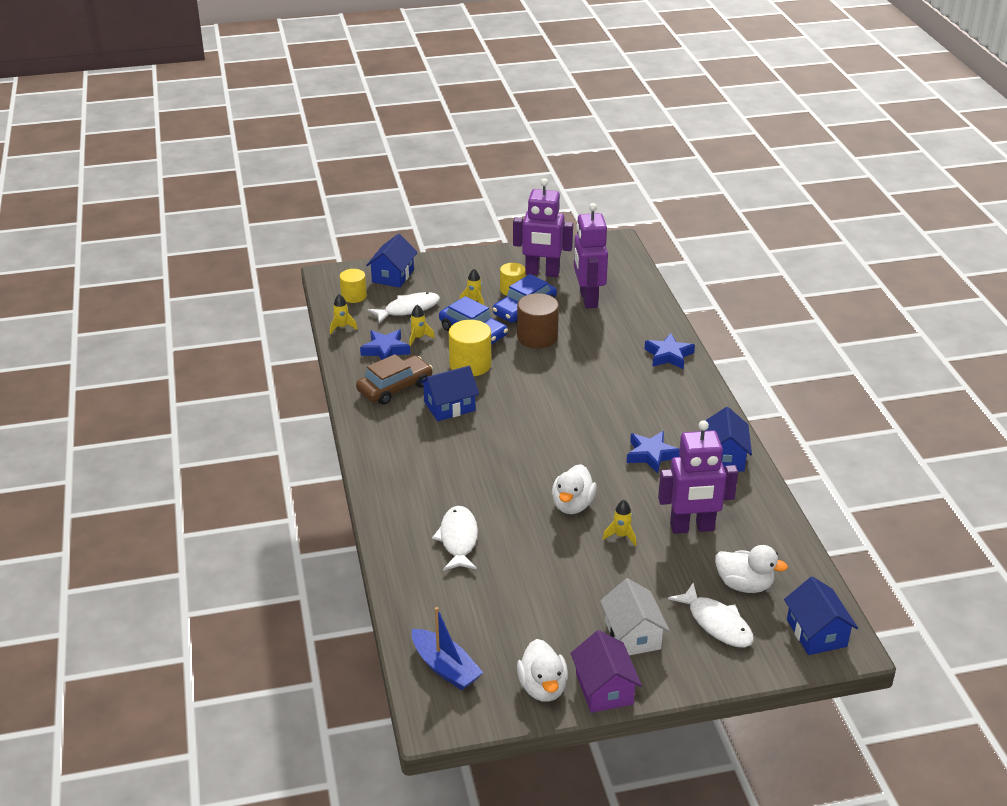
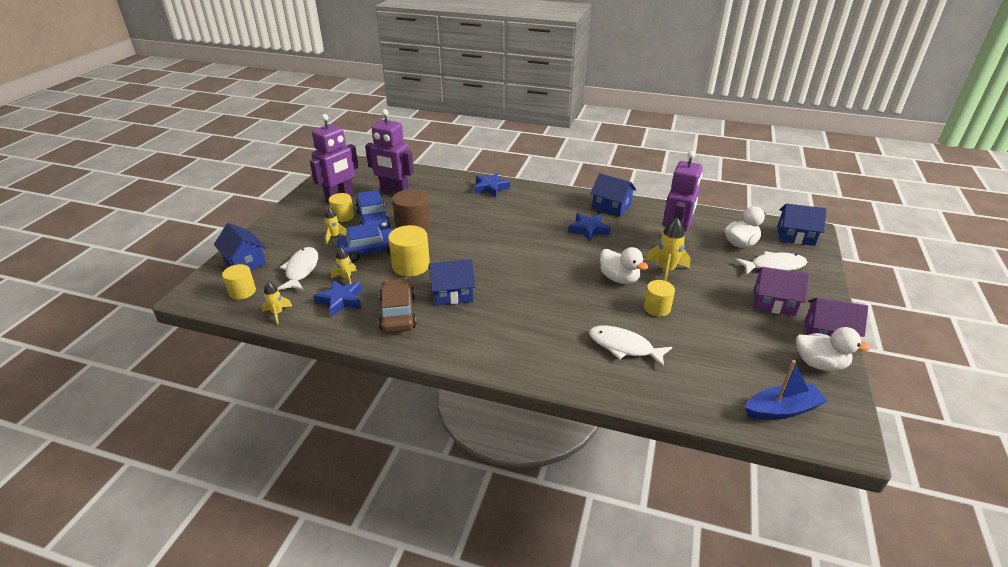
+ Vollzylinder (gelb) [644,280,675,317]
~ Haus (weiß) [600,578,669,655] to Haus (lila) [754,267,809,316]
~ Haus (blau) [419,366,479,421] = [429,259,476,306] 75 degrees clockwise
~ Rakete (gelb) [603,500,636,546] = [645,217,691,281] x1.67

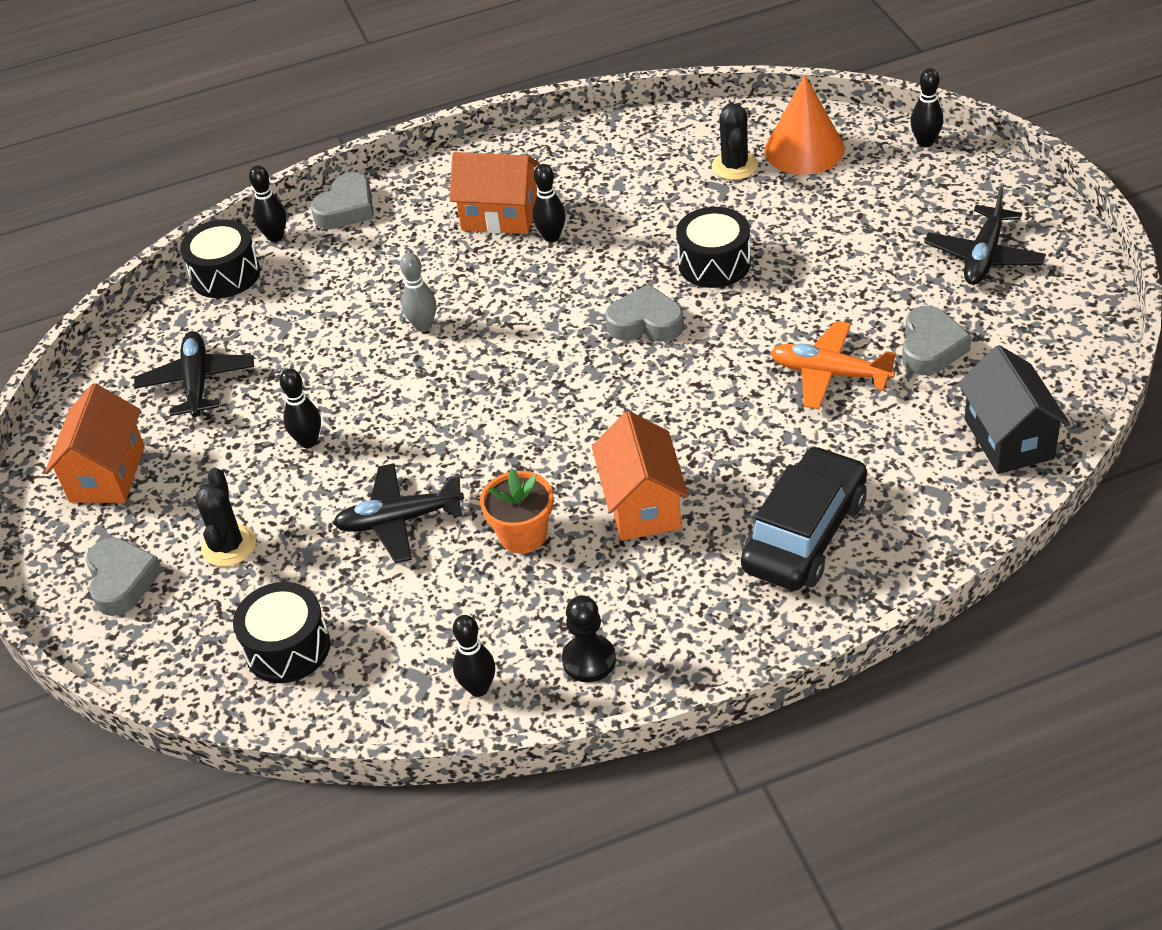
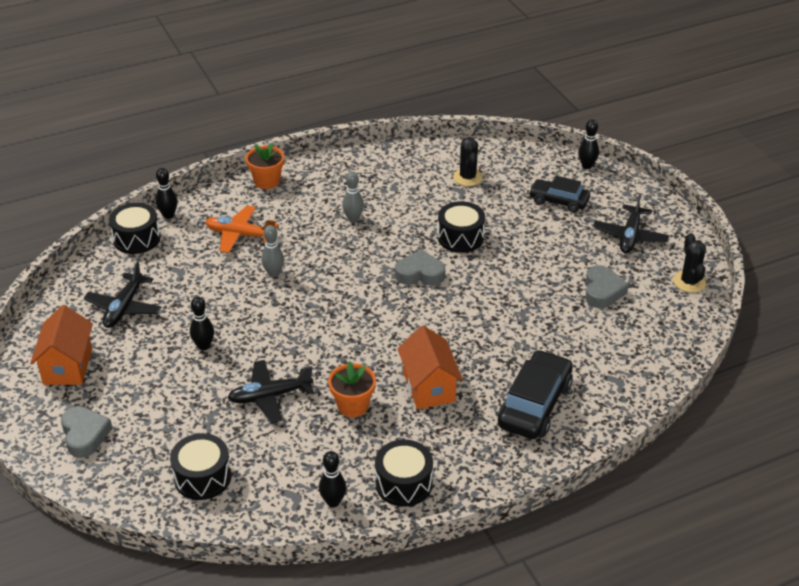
- Herz (grau) [311,172,374,229]
- Haus (orange) [449,152,539,234]
- Kegel (orange) [765,75,845,175]
- Haus (schwarz) [958,345,1071,474]
+ Blumentopf (orange) [246,143,284,189]
+ Auto (schwarz) [529,176,590,213]
~ Kaktus (schwarz) [195,468,256,567] to [673,233,706,293]
~ Flugzeug (orange) [770,321,896,409] to [205,205,278,253]
~ Bauer (schwarz) [562,596,616,682] to Trommel (schwarz) [375,439,433,507]
~ Bowlingkegel (schwarz) [532,164,566,242] to Bowlingkegel (grau) [342,171,364,222]
~ Flugzeug (schwarz) [134,331,254,417] = [84,261,161,328] 150 degrees counterclockwise

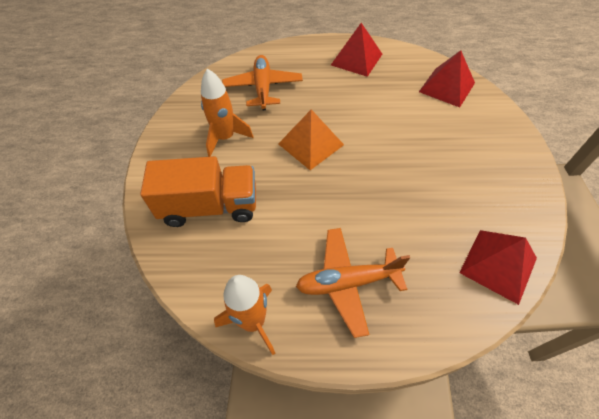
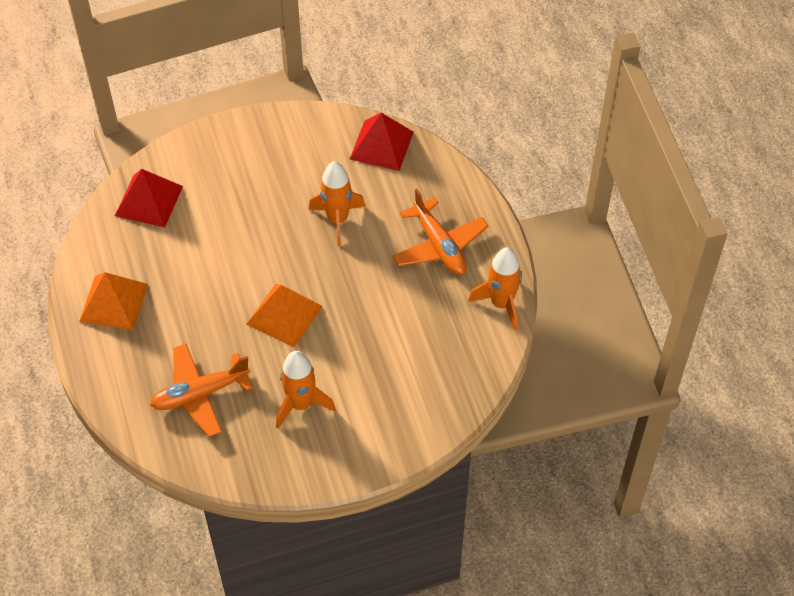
- Lastwagen (orange) [140,156,256,227]
+ Rakete (orange) [309,161,365,246]
~ Pyramide (rot) [331,23,382,77] to Pyramide (orange) [79,272,148,330]

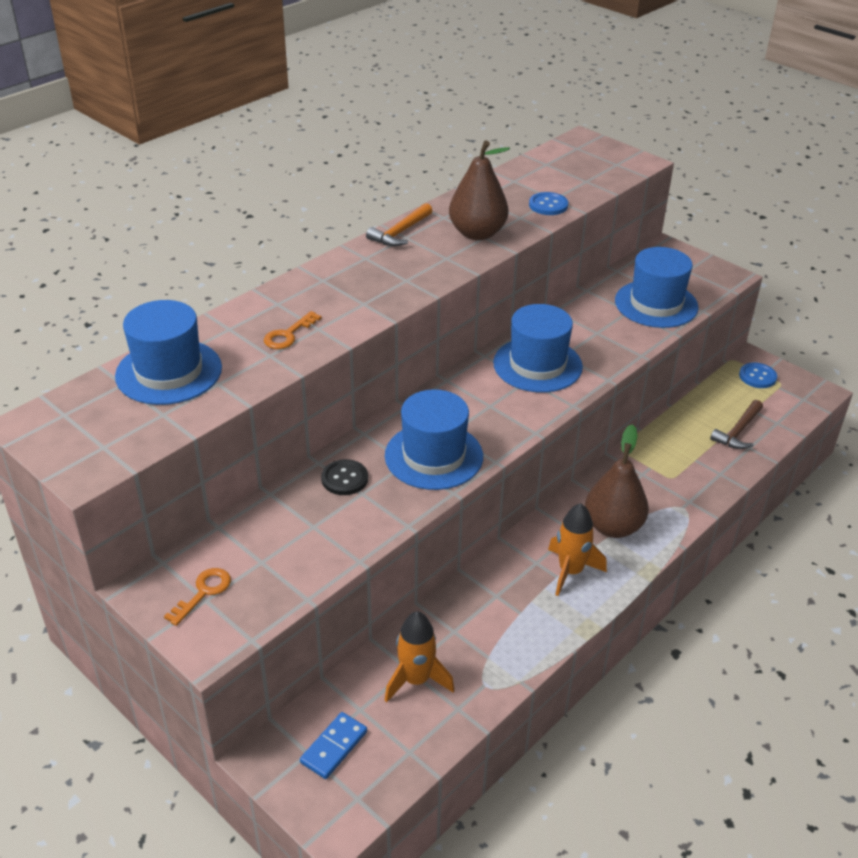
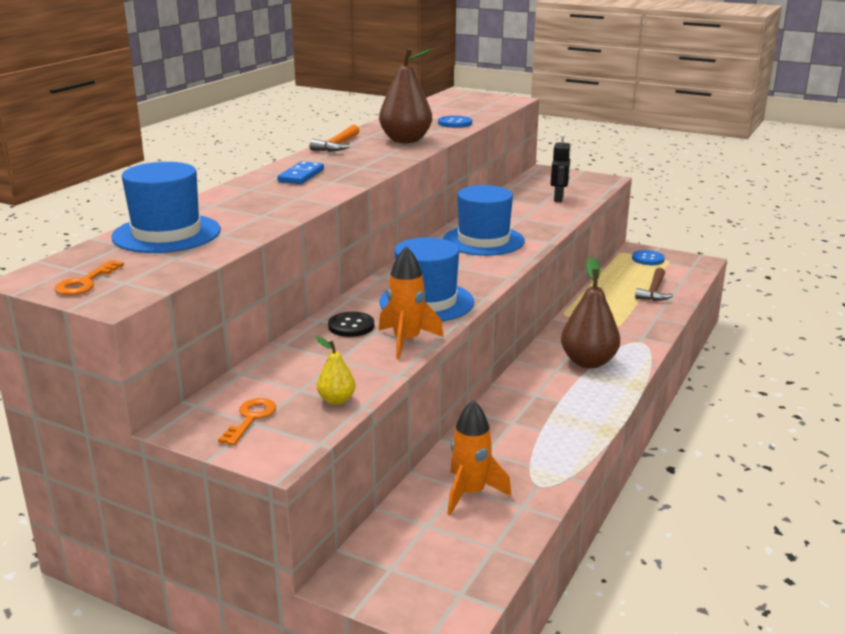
+ Birne (gelb) [316,337,356,405]
~ Schlüssel (orange) [264,311,322,349] to [55,260,124,295]
~ Dominostein (blau) [300,712,367,779] to [277,161,324,184]
~ Rakete (orange) [548,503,607,596] to [379,246,444,359]
~ Hut (blau) [615,247,699,328] to Roboter (schwarz) [551,134,571,202]

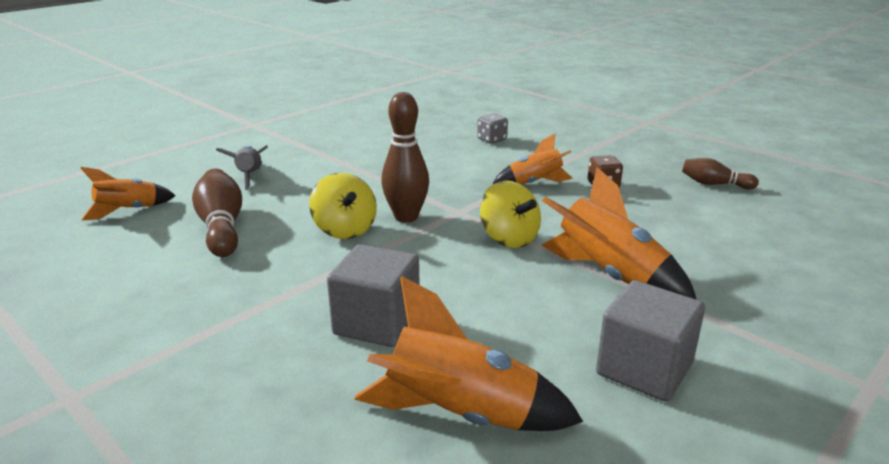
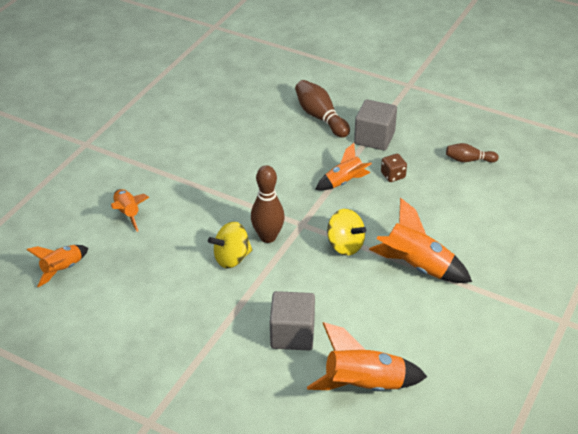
- Spielwürfel (grau) [477,113,508,144]
~ Bowlingkegel (braun) [192,168,242,257] to [295,80,350,138]
~ Kubus (grau) [596,280,705,402] to [354,99,397,151]
~ Rakete (grau) [216,145,268,190] to Rakete (orange) [111,189,149,232]
~ Kreisel (gelb) [309,173,377,239] = [208,222,253,269] 105 degrees clockwise

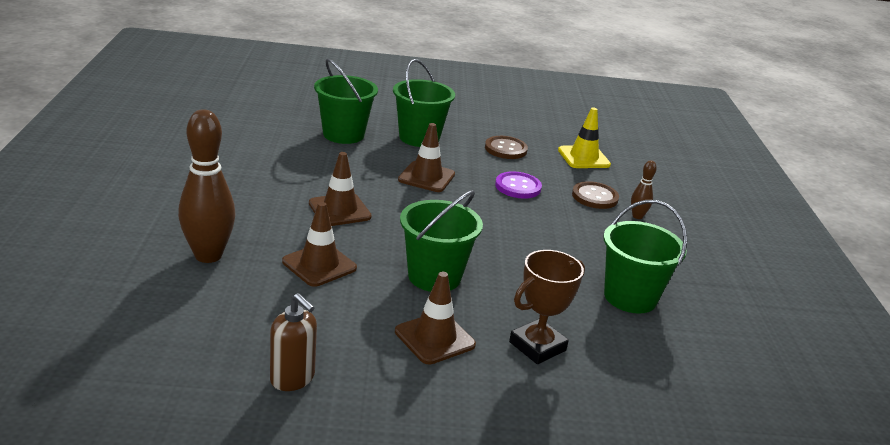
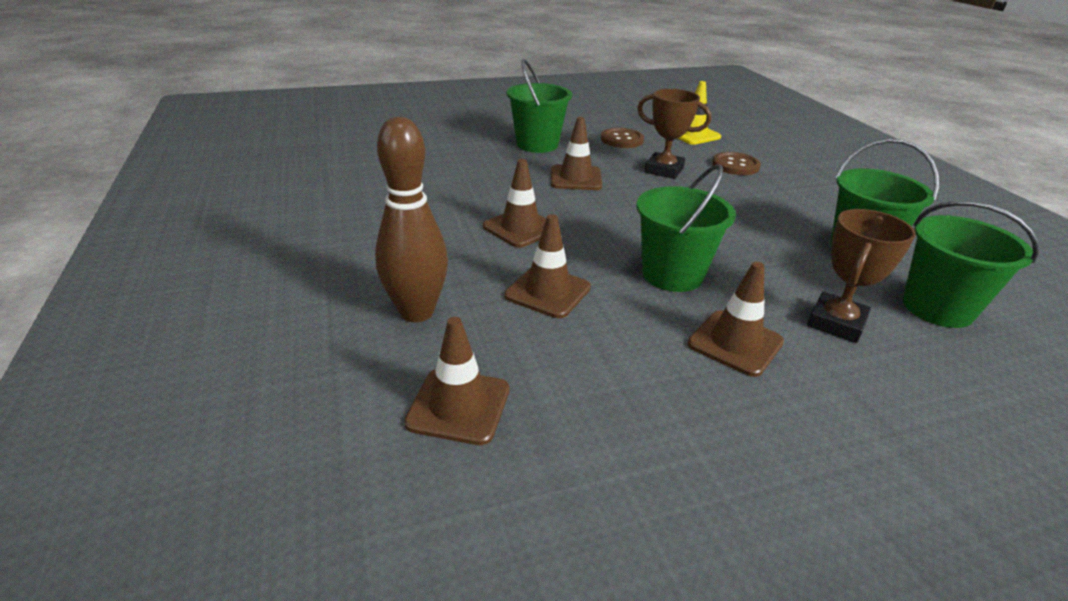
- Seifenspender (braun) [270,293,317,391]
- Bowlingkegel (braun) [631,160,657,219]
+ Leitkegel (braun) [404,317,509,445]
~ Eimer (grün) [314,59,378,144] to [903,201,1039,328]
~ Knopf (lila) [495,171,542,199] to Pokal (braun) [637,89,711,179]

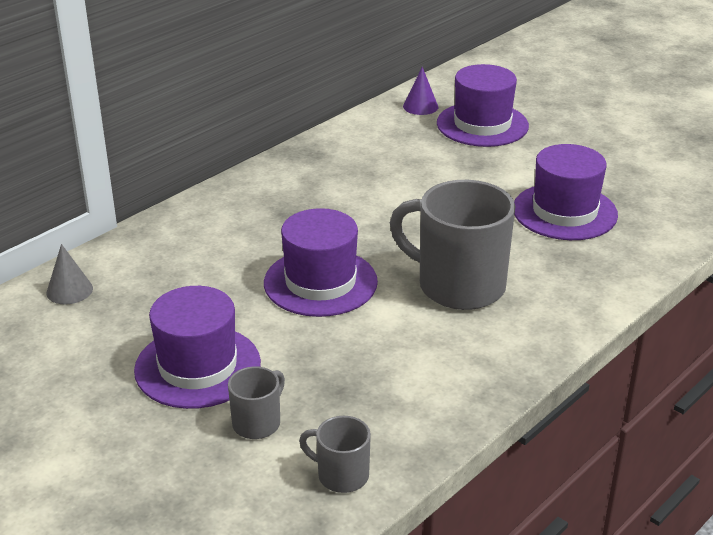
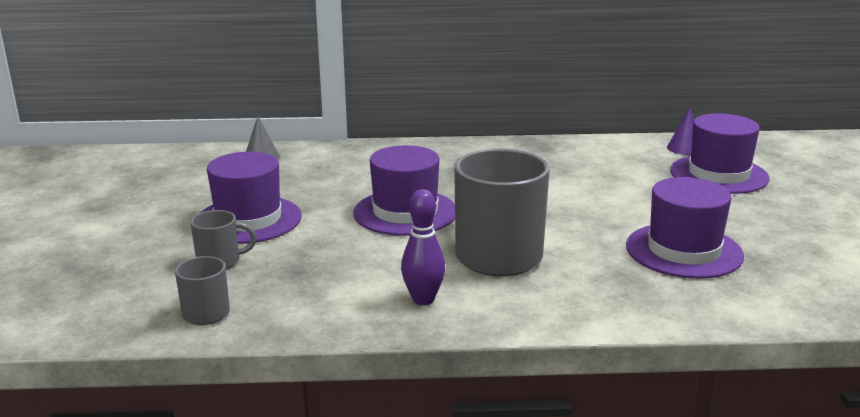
+ Bowlingkegel (lila) [401,189,445,305]

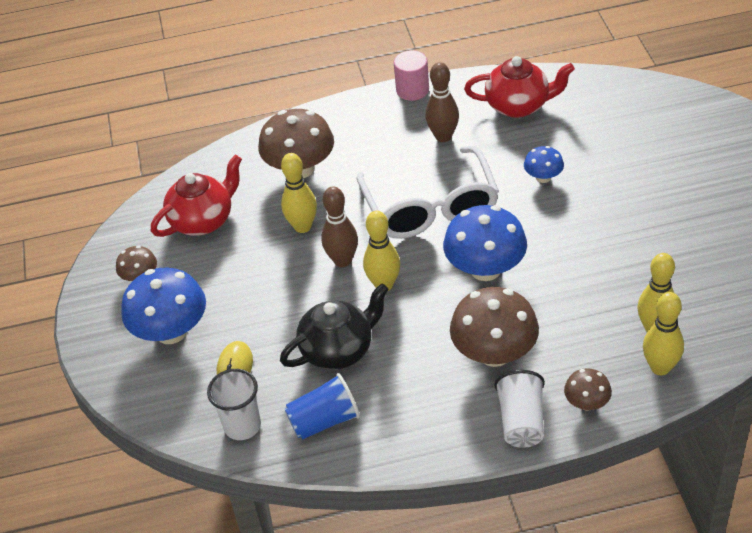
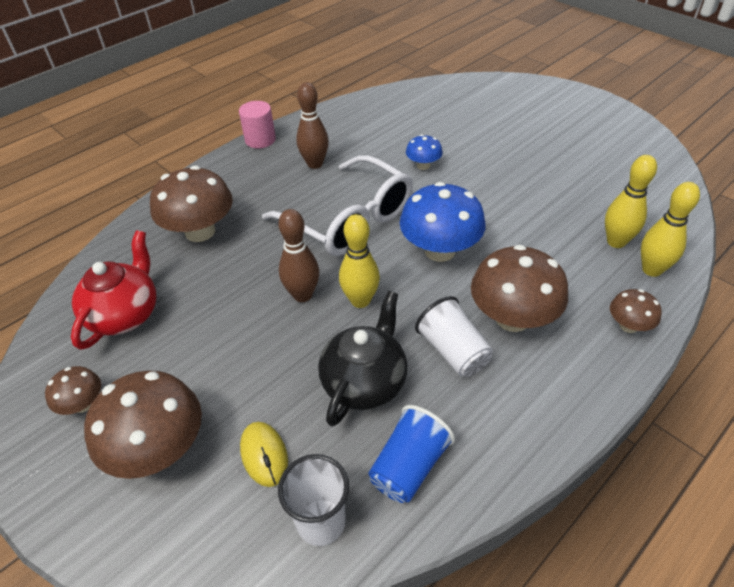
- Bowlingkegel (gelb) [281,153,317,233]
- Teekanne (rot) [464,56,575,118]
~ Becher (weiß) [495,370,545,448] to [415,296,493,377]
~ Pilz (blau) [121,267,206,344] to Pilz (braun) [84,371,202,479]

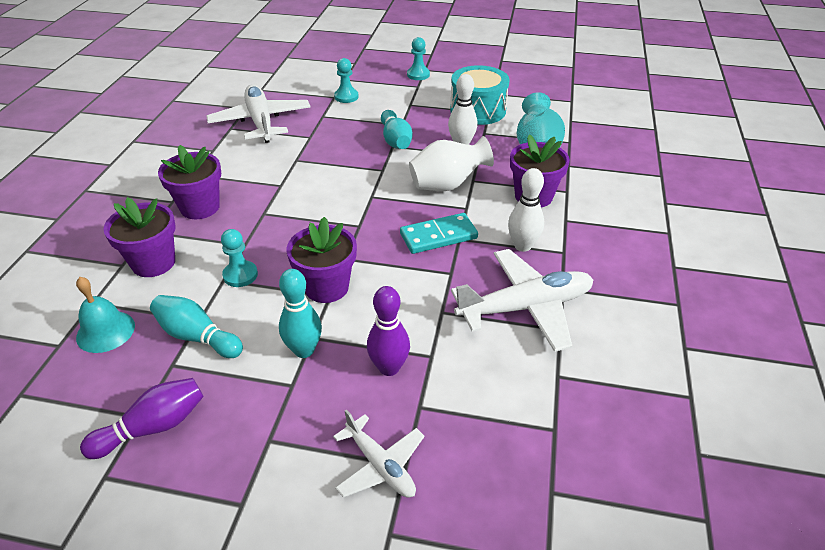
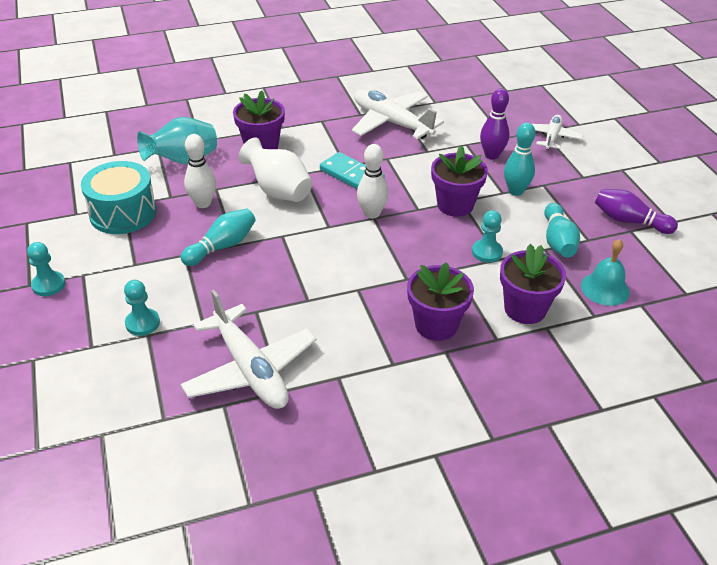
~ Bowlingkegel (weiß) [508,168,544,252] to [357,144,389,219]
~ Flugzeug (weiß) [206,84,310,143] = [180,290,317,409] 75 degrees counterclockwise

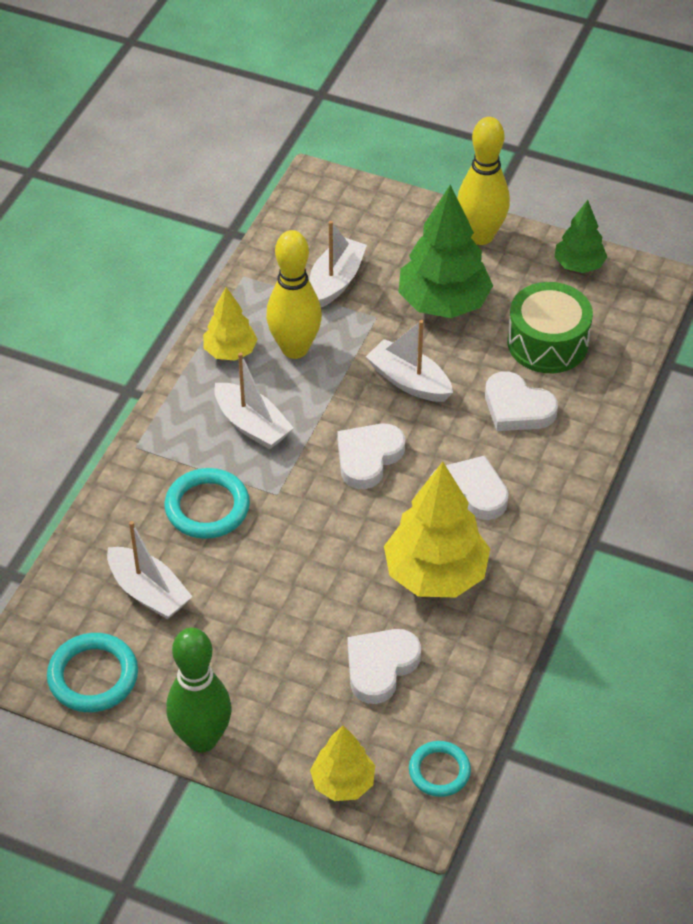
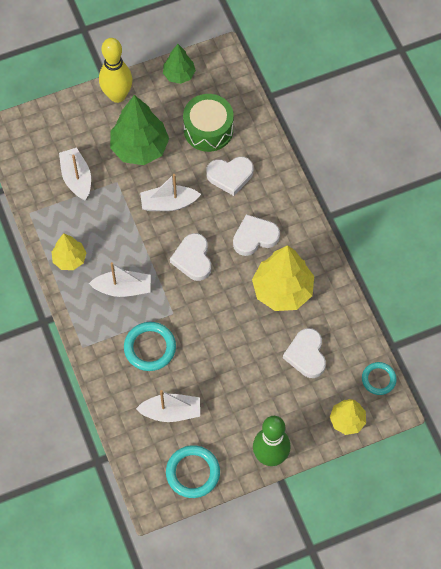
- Bowlingkegel (gelb) [266,230,322,359]

